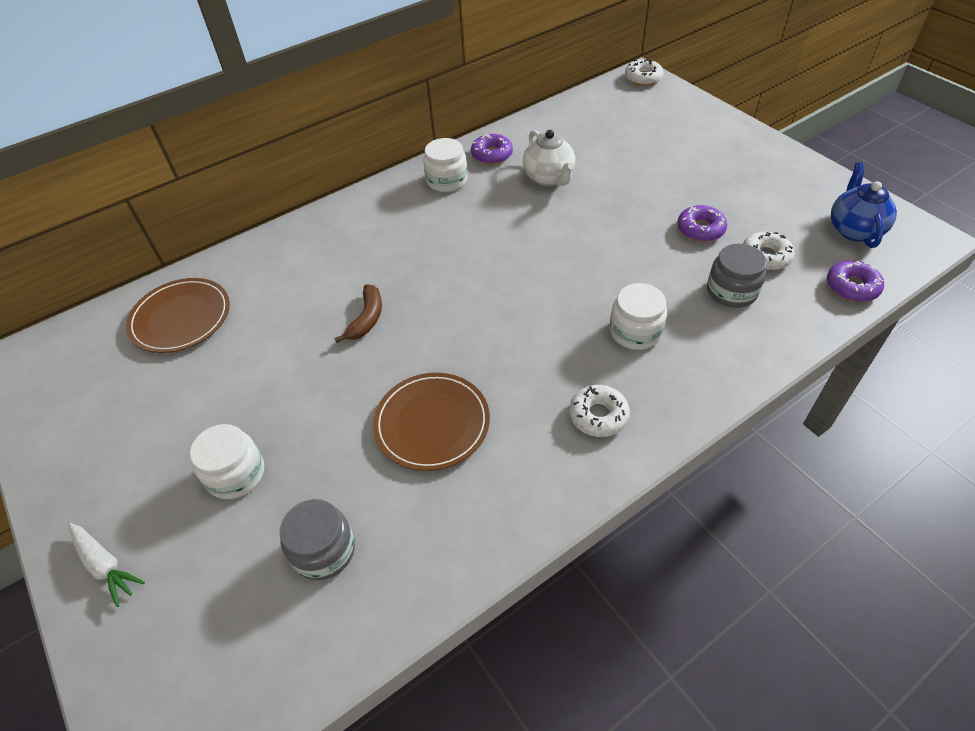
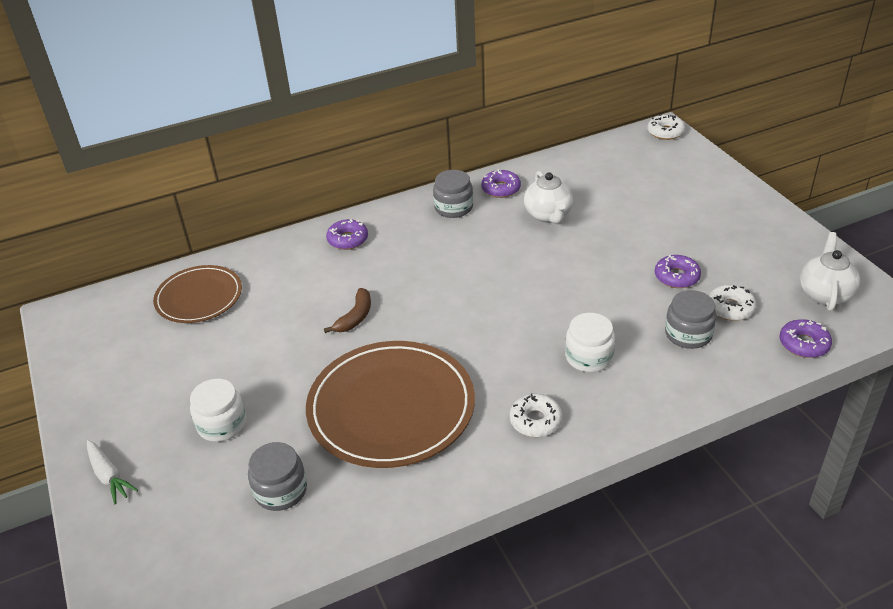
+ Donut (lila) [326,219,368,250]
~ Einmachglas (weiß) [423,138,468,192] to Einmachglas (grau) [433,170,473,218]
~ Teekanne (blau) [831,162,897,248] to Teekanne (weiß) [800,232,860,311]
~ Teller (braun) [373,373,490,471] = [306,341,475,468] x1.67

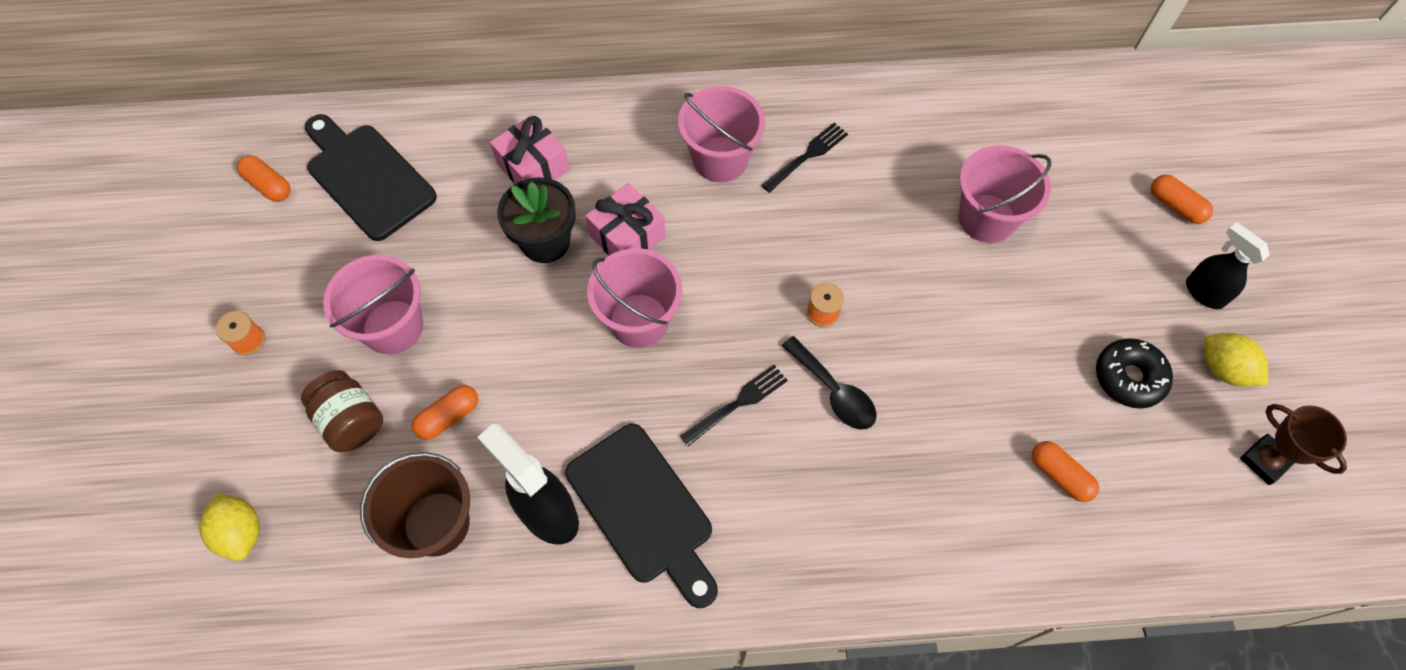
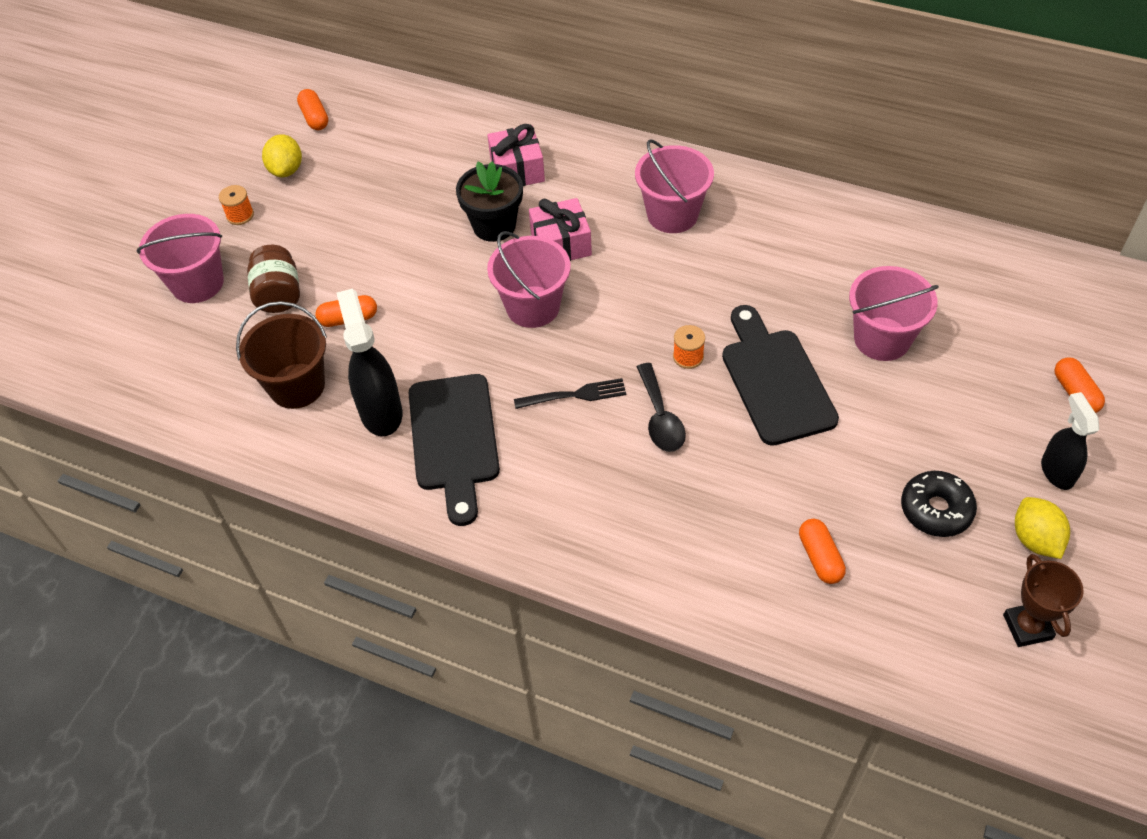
- Gabel (schwarz) [761,123,848,193]
~ Zitrone (gelb) [199,493,260,561] to [262,134,302,177]
~ Schneidebrett (schwarz) [305,114,437,241] to [722,305,839,446]
~ Eimer (rosa) [323,255,423,355] to [137,214,224,303]

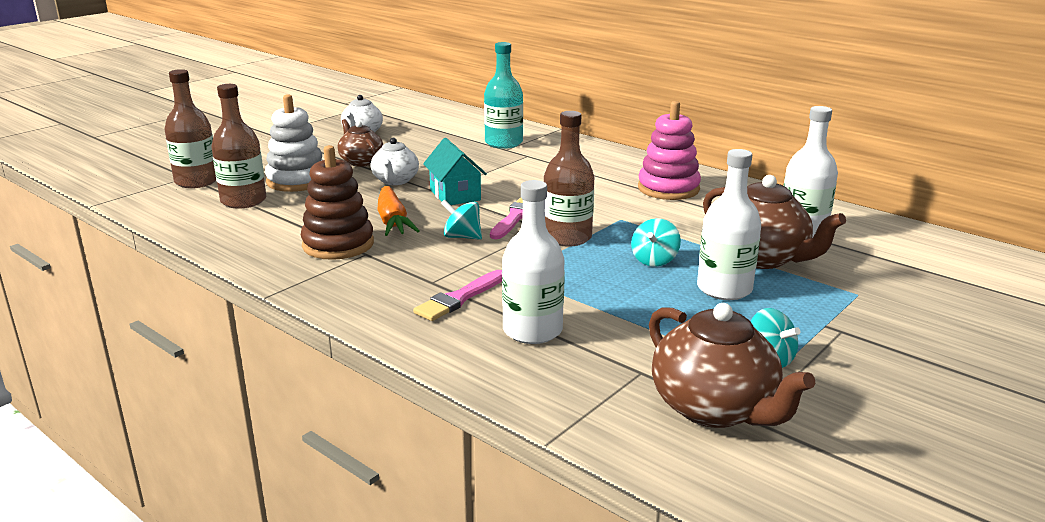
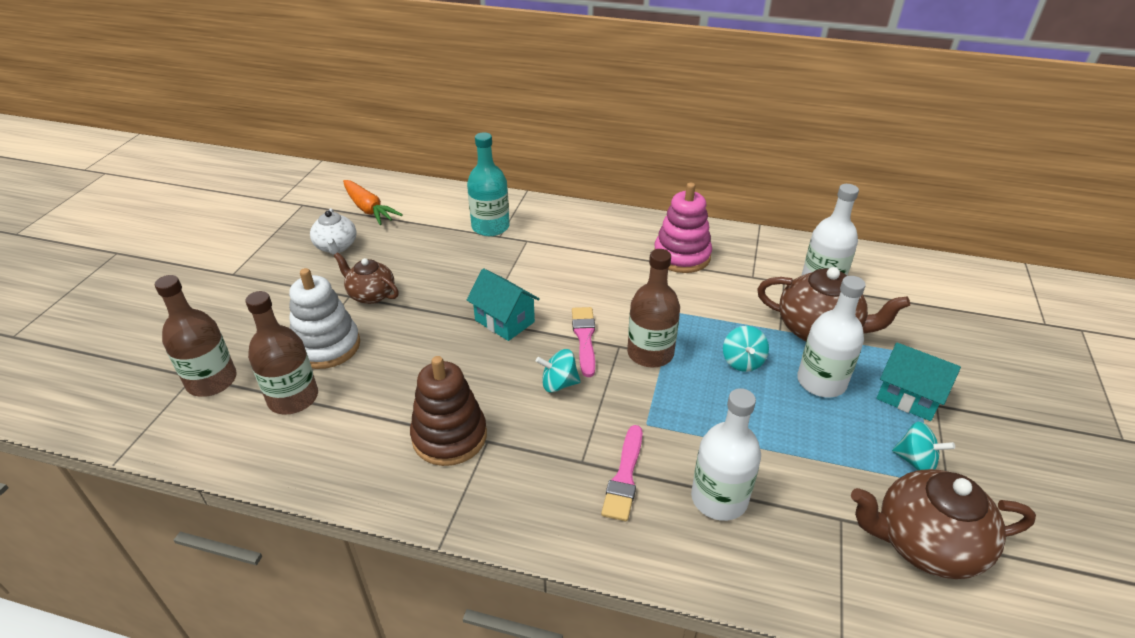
- Teekanne (weiß) [371,138,419,185]
+ Haus (türkis) [876,342,961,421]
~ Karotte (orange) [377,186,419,236] to [343,180,403,225]
~ Teekanne (braun) [649,303,815,428] = [851,469,1036,579] 150 degrees clockwise

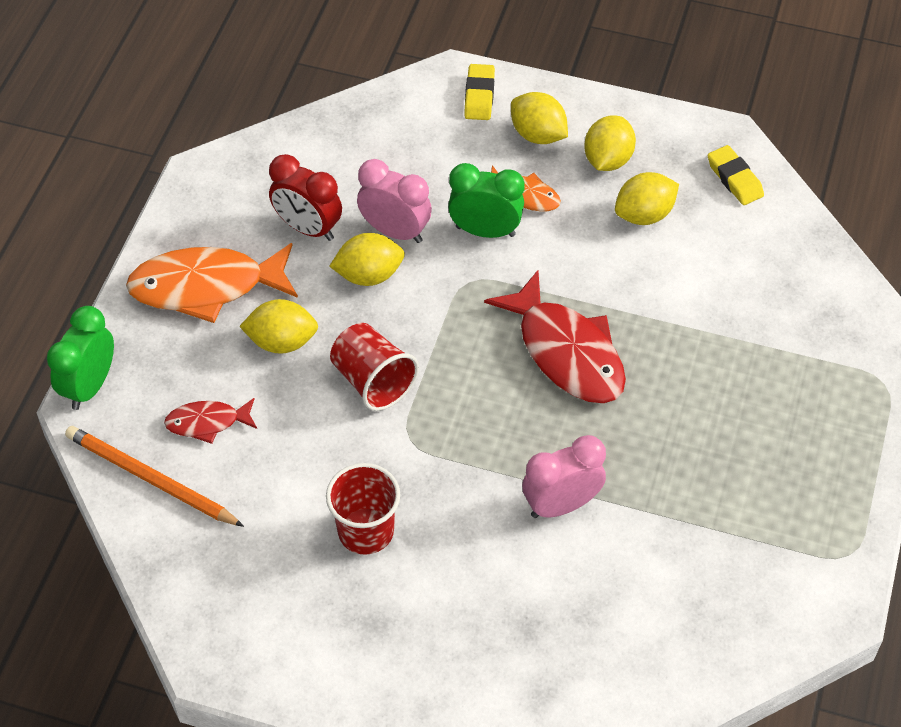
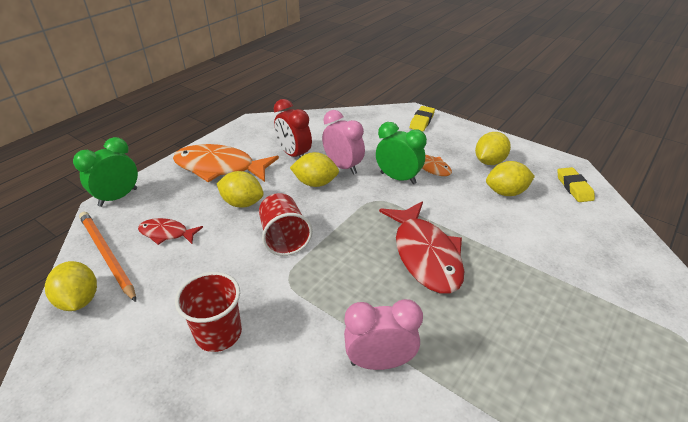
~ Zitrone (gelb) [511,92,568,144] to [45,261,97,311]

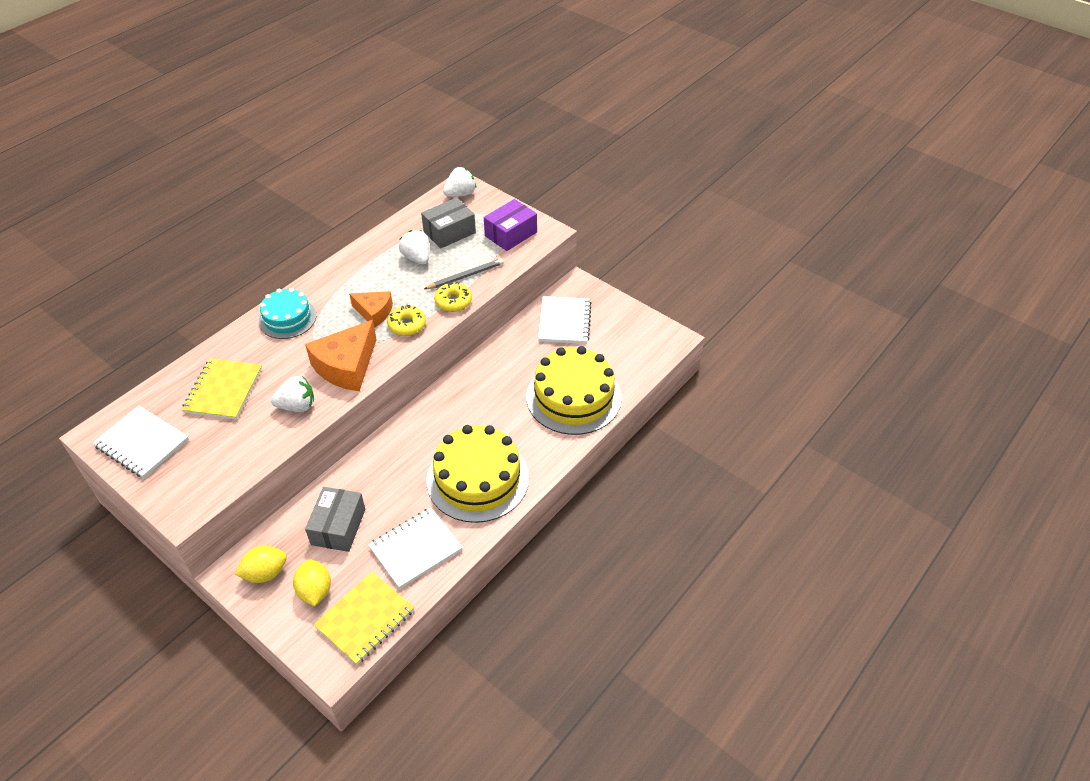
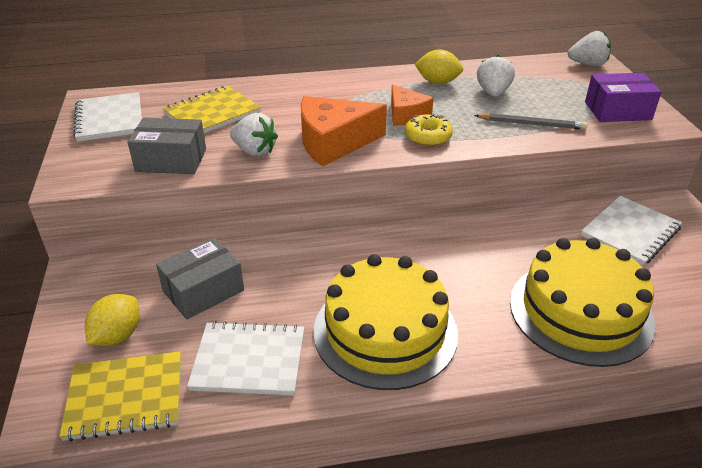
- Kuchen (türkis) [259,288,316,339]
- Donut (gelb) [434,282,472,312]
~ Zitrone (gelb) [235,546,287,583] to [415,49,463,84]
~ Schachtel (grau) [421,197,476,249] to [128,118,206,174]

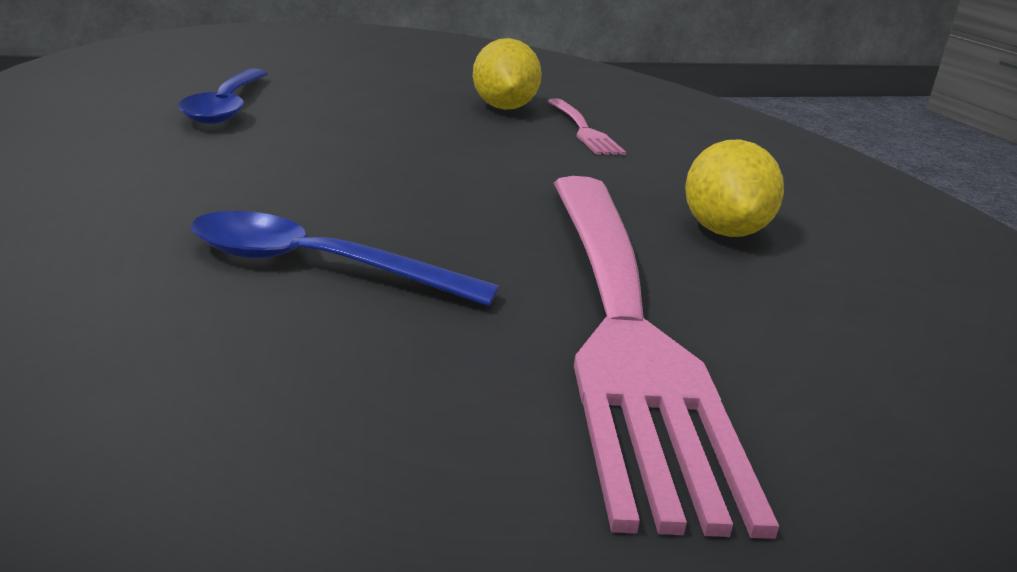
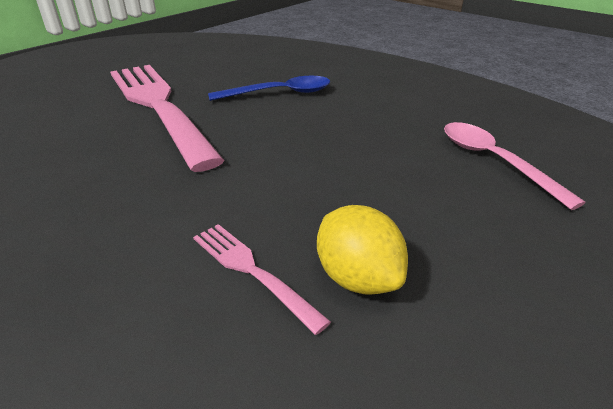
- Zitrone (gelb) [685,139,784,237]
~ Löffel (blau) [178,68,268,124] to Löffel (rosa) [444,122,586,210]

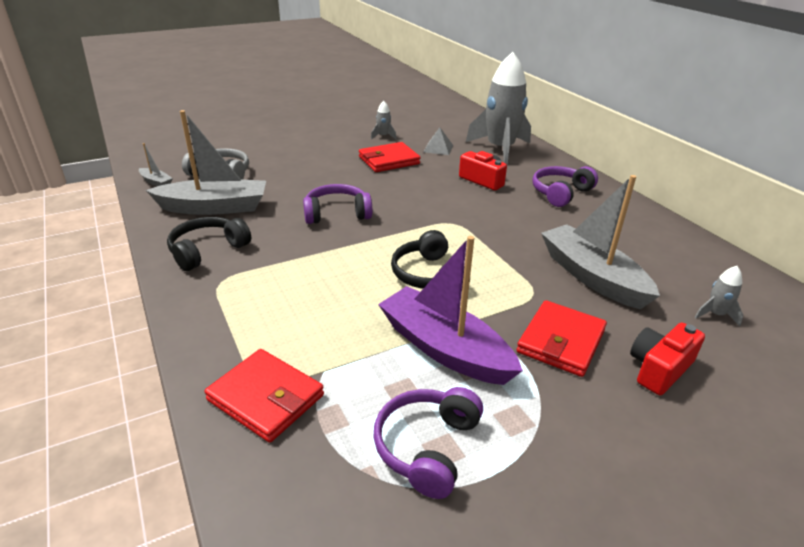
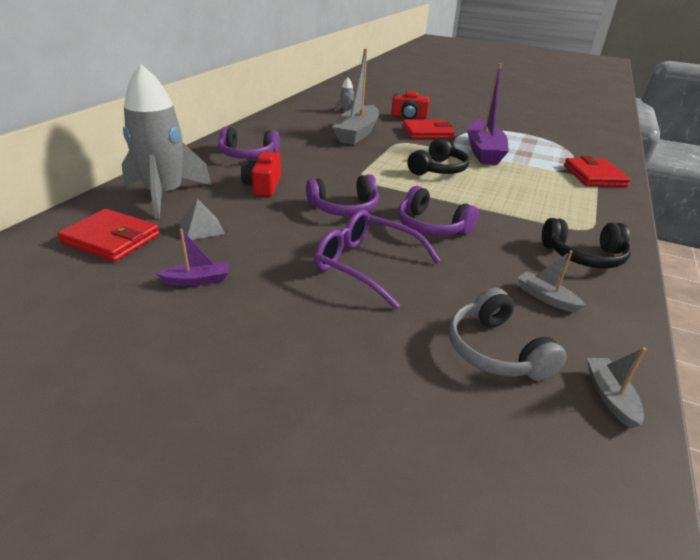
+ Brille (lila) [314,210,441,309]
~ Geldbörse (rot) [359,142,421,172] to [57,209,160,262]
~ Kopfhörer (lila) [374,387,483,499] to [306,174,379,216]
~ Rakete (grau) [371,101,397,140] to Boot (lila) [156,229,228,286]
~ Boot (grau) [146,110,266,215] = [518,251,586,313] x0.44

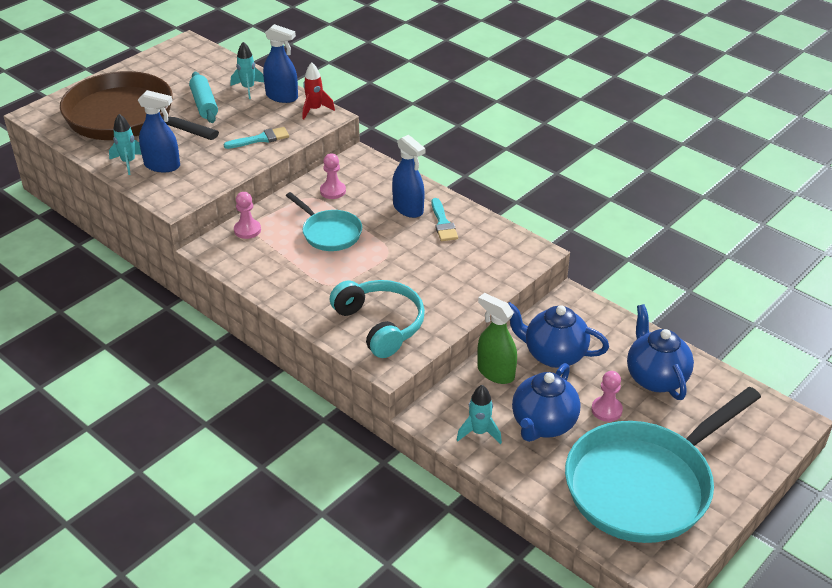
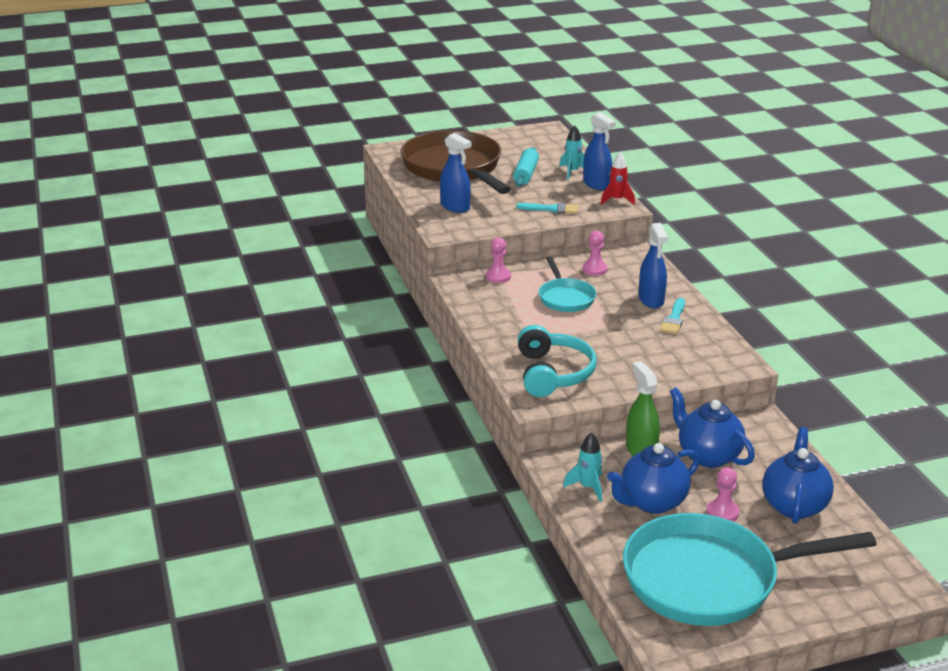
- Rakete (türkis) [109,114,142,175]

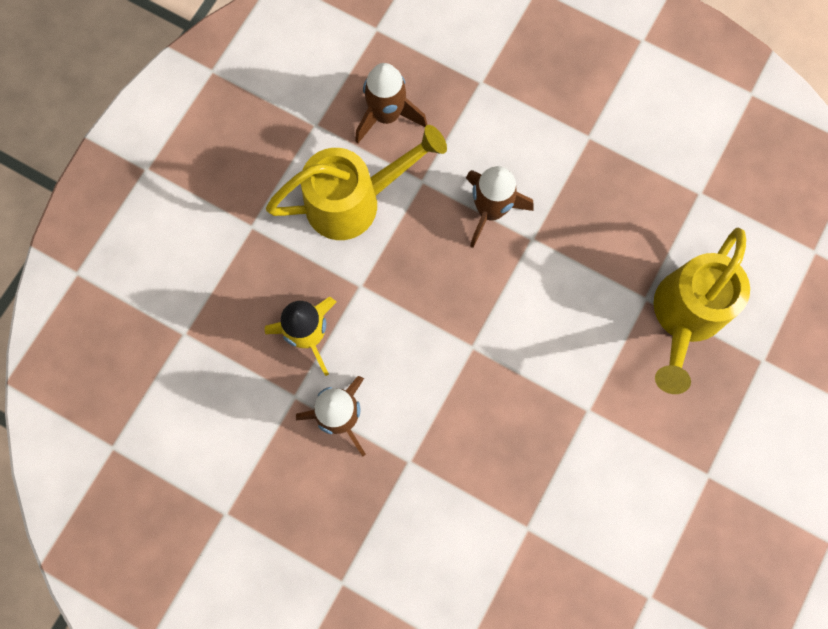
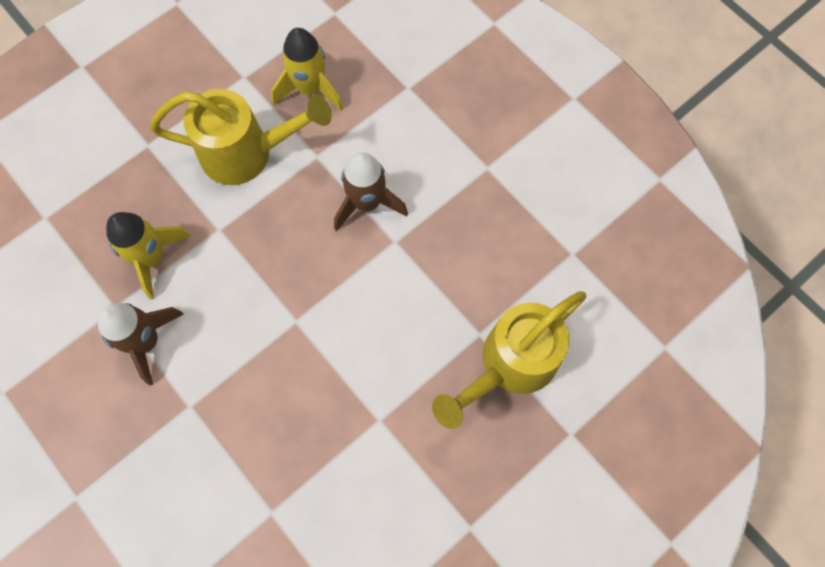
~ Rakete (braun) [355,63,427,144] to Rakete (gelb) [271,28,343,111]

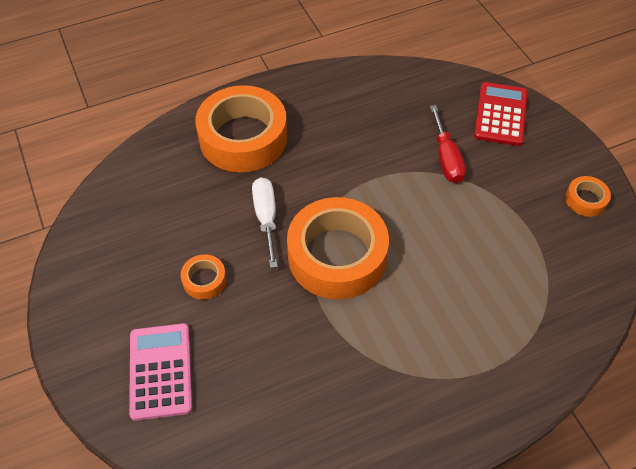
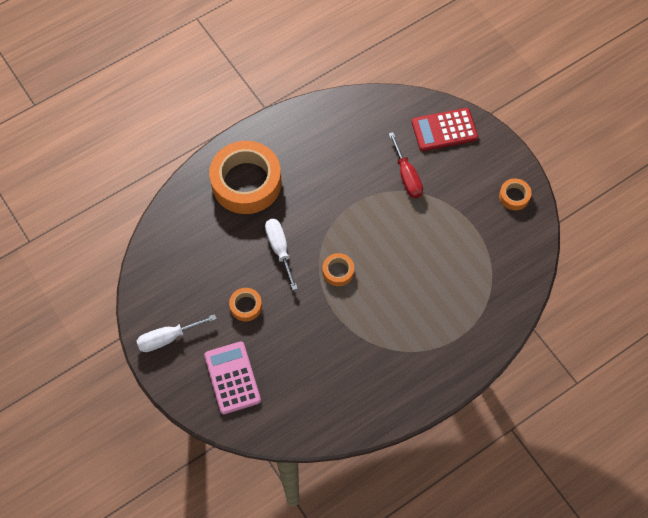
+ Schraubenzieher (weiß) [137,314,217,352]
~ Taschenrechner (rot) [474,82,528,146] = [412,108,478,151] 105 degrees counterclockwise
~ Klebeband (orange) [287,197,389,299] = [323,253,354,286] x0.43

